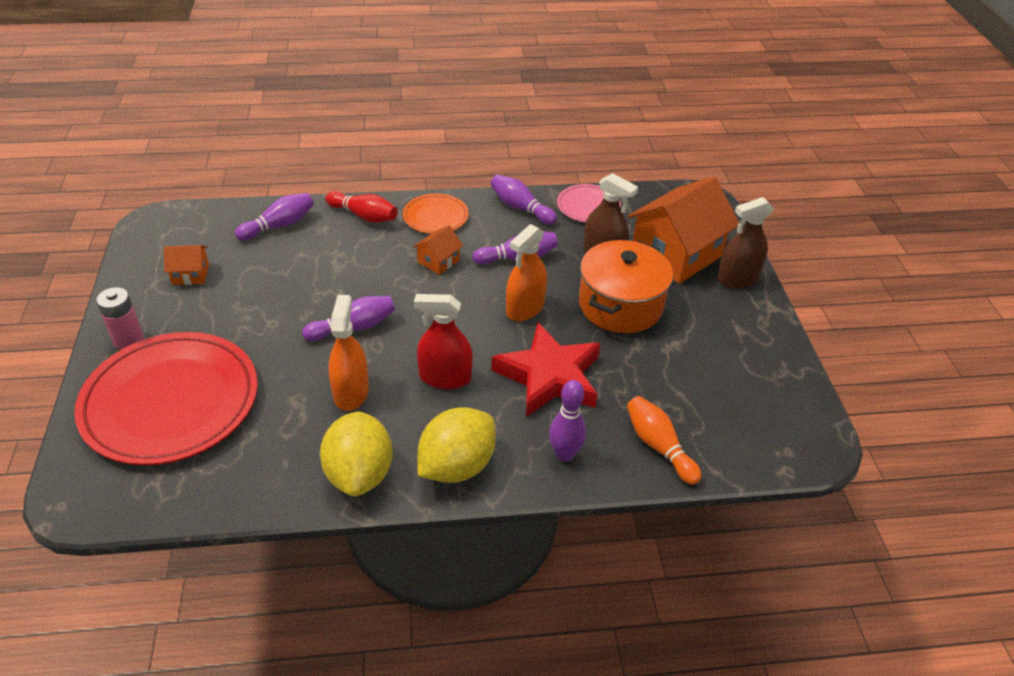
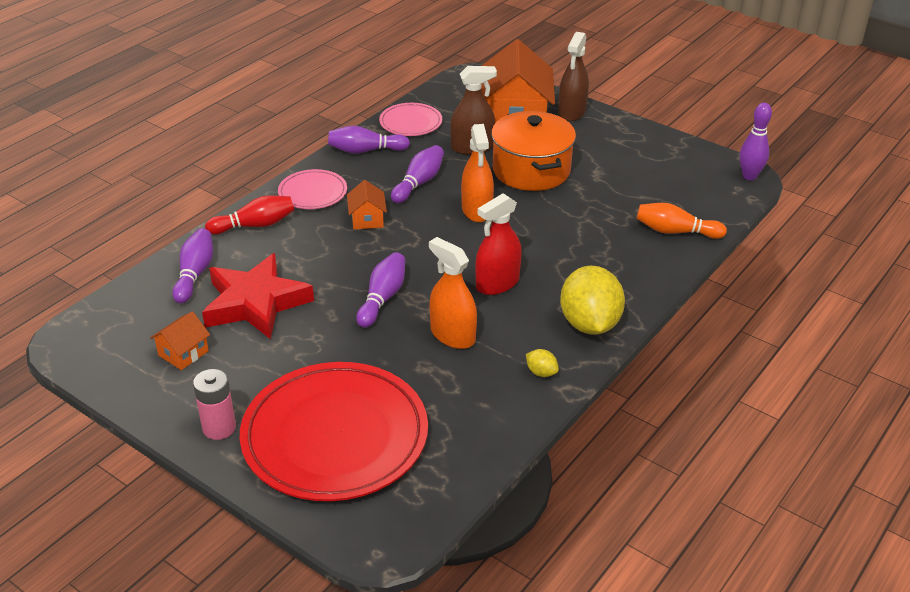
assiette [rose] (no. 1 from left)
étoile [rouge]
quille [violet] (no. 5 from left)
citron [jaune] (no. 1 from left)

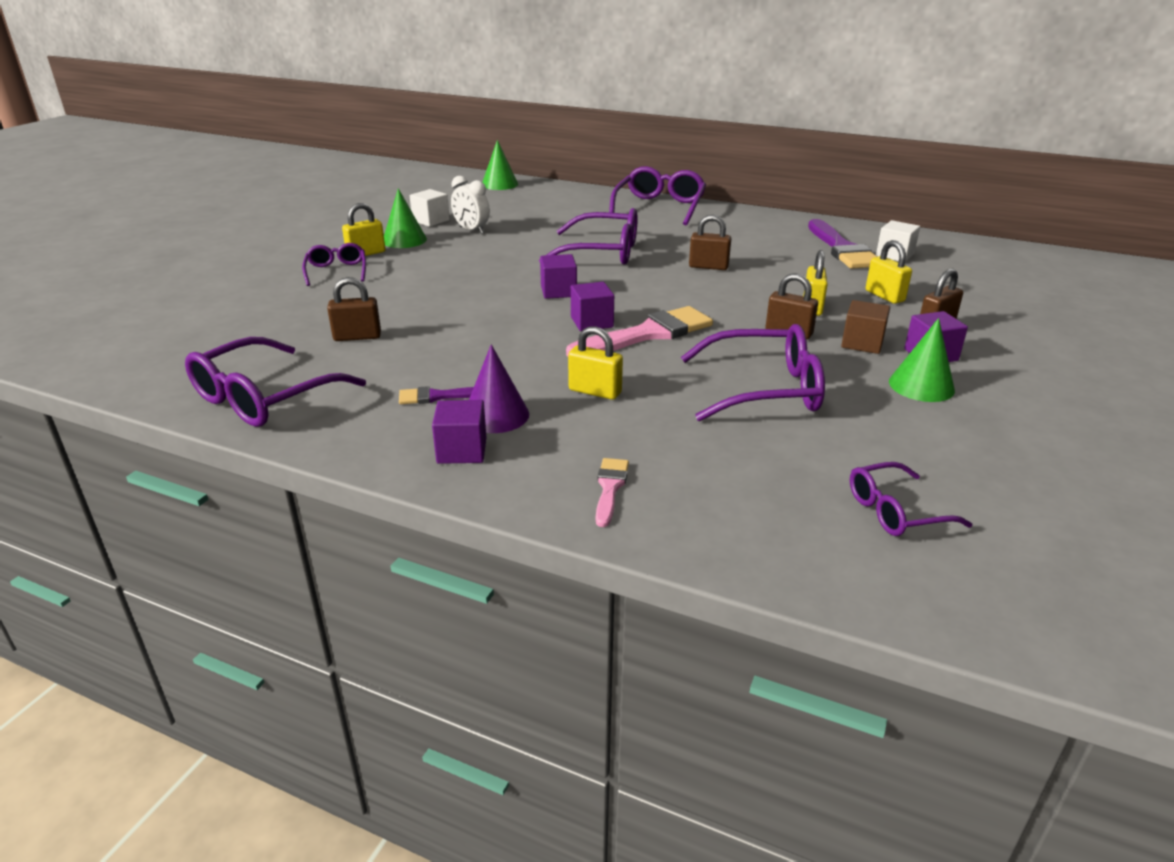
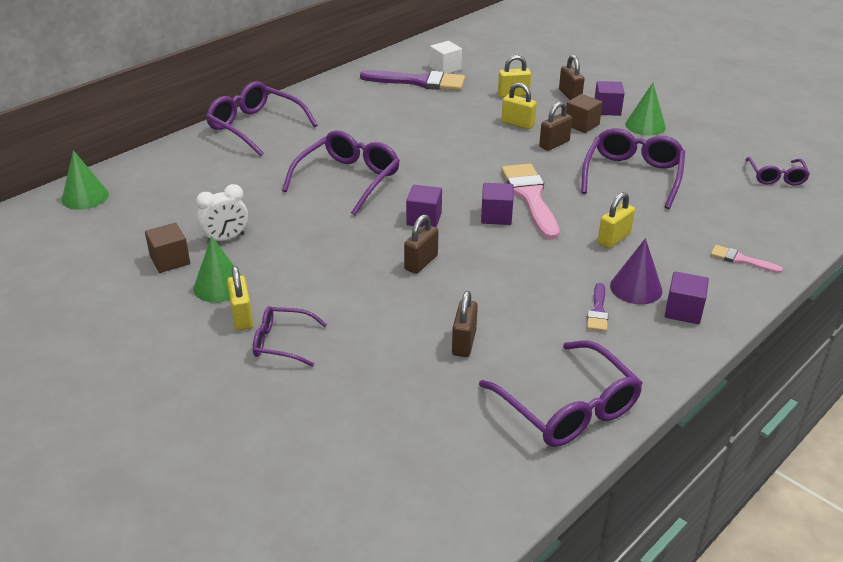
cube [marron] (no. 1 from left)
cadenas [marron] (no. 1 from left)

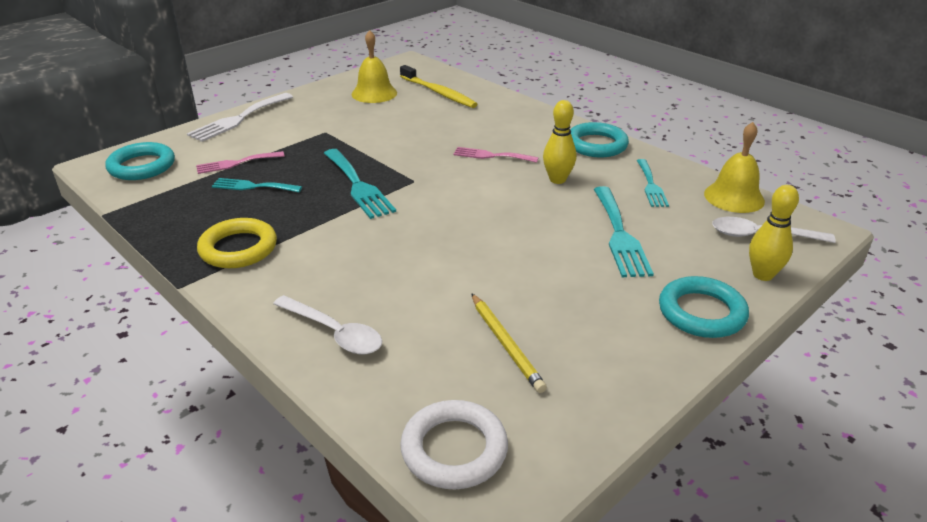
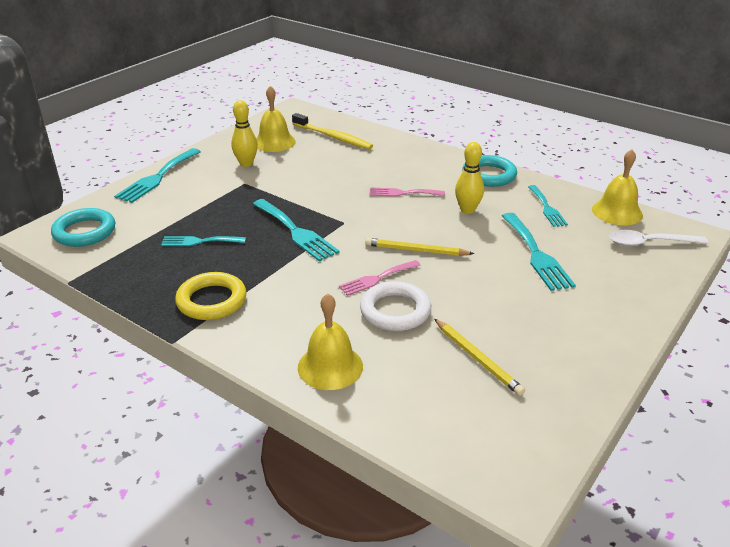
fourchette [turquoise] (no. 1 from left)
fourchette [rose] (no. 1 from left)
quille [jaune] (no. 1 from left)
anneau [turquoise] (no. 3 from left in the first image)
cloche [jaune] (no. 2 from left)
anneau [blanc]
crayon [jaune] (no. 1 from left)

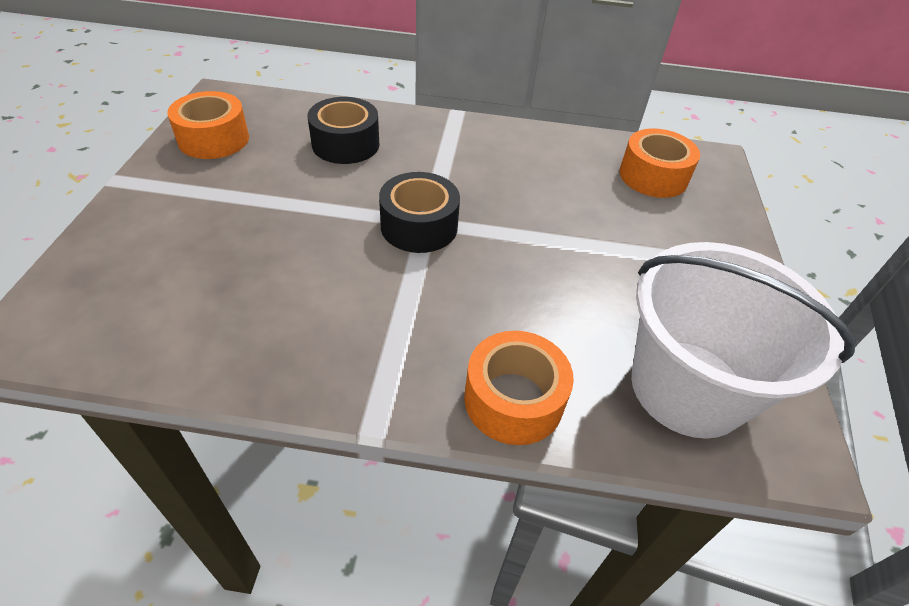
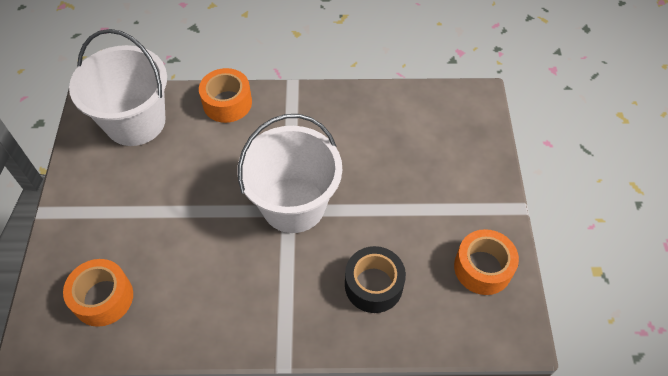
seau [blanc] (no. 2 from left)

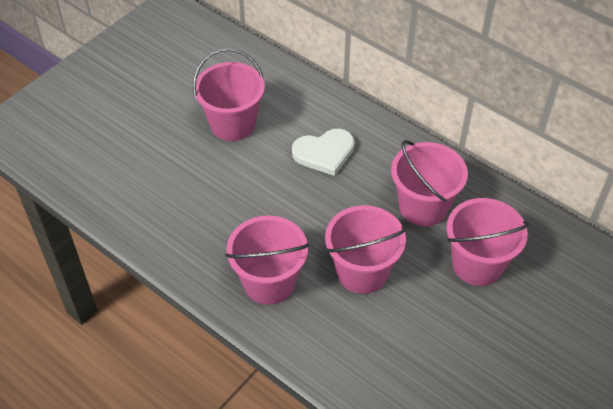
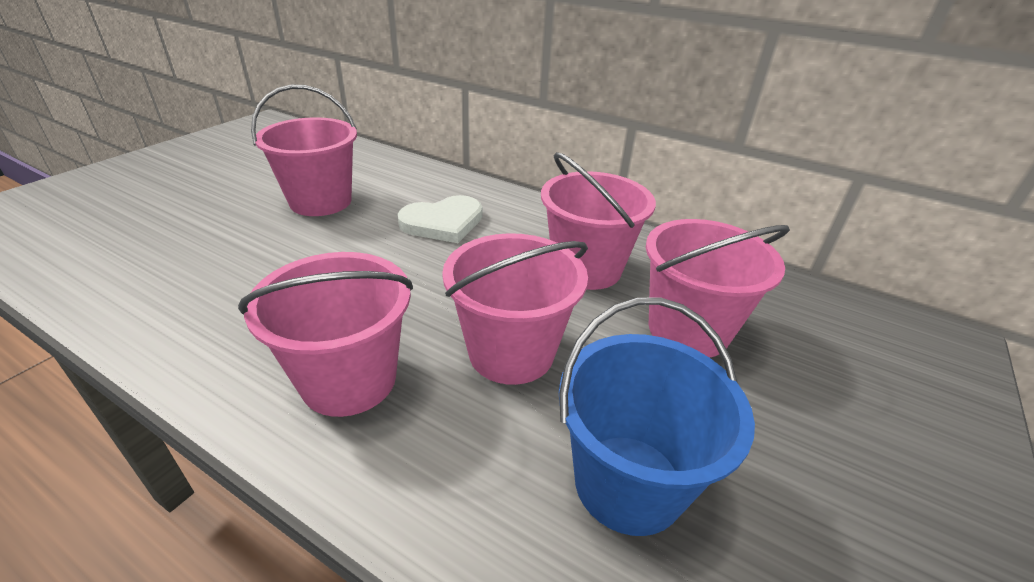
seau [bleu]

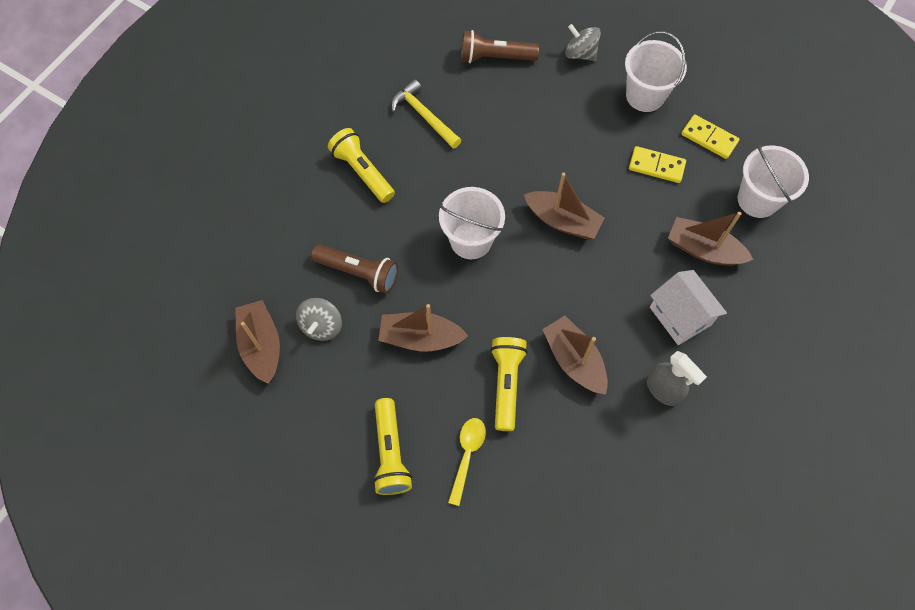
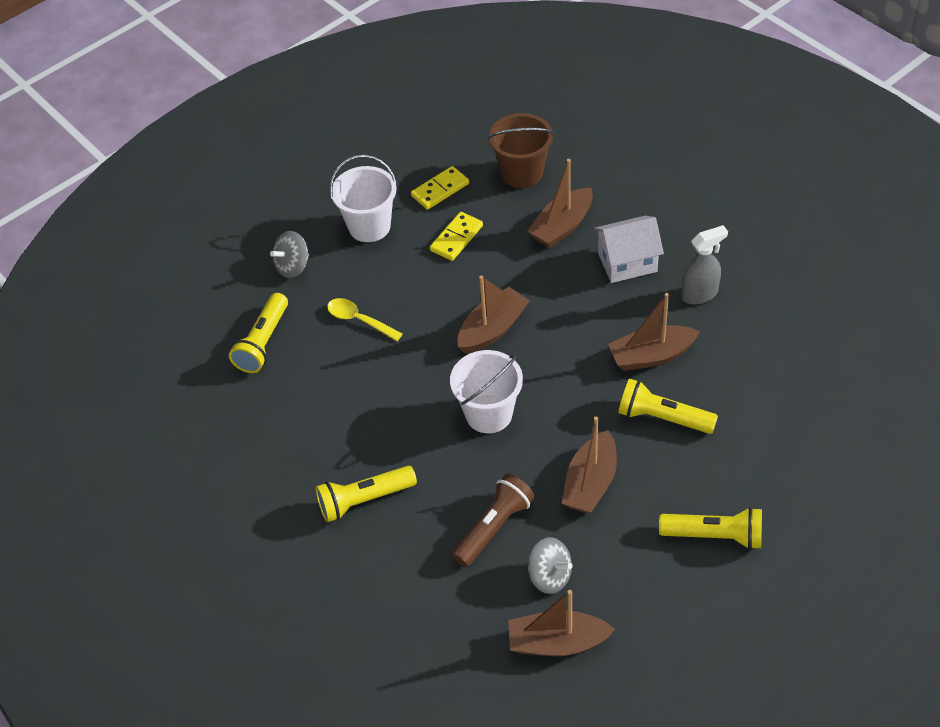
lampe de poche [jaune] (no. 1 from left)
marteau [jaune]
seau [marron]
cuillère [jaune]

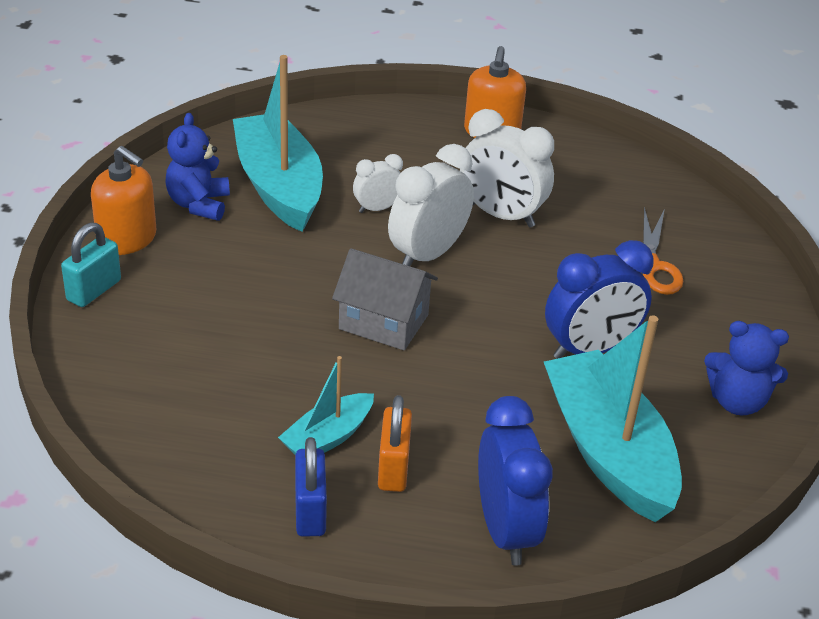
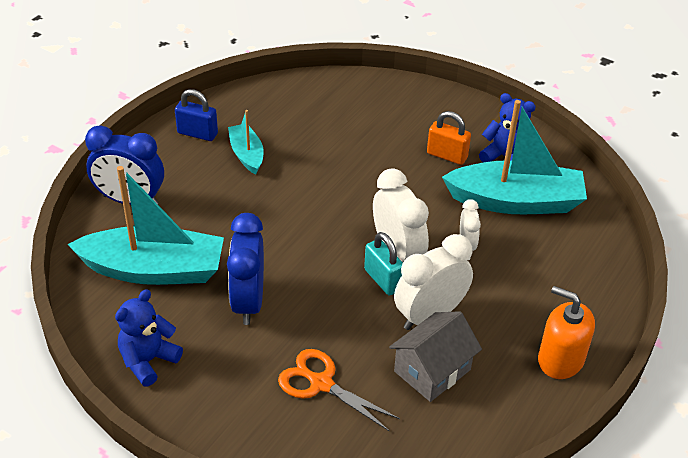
distributeur de savon [orange] (no. 1 from left in the first image)
cadenas [turquoise]
maison [gris]
cadenas [orange]

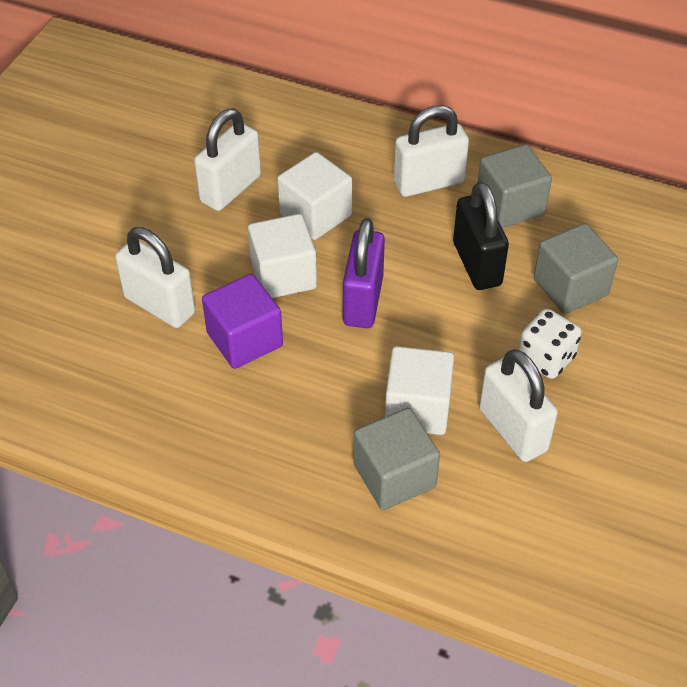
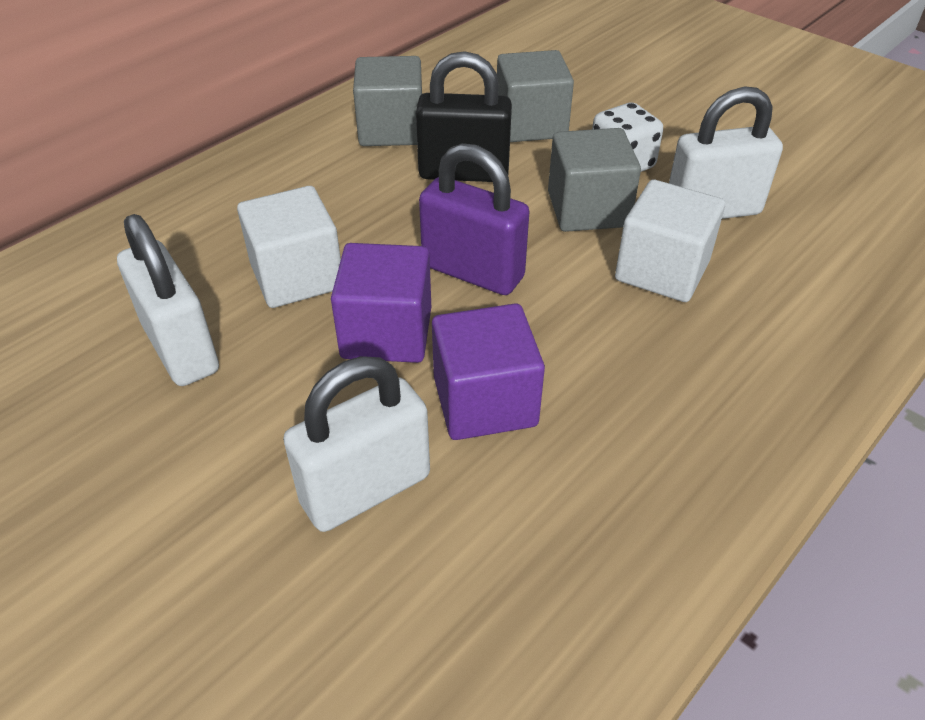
cadenas [blanc] (no. 3 from left in the first image)
cube [violet] (no. 1 from left)
cube [gris] (no. 3 from left)

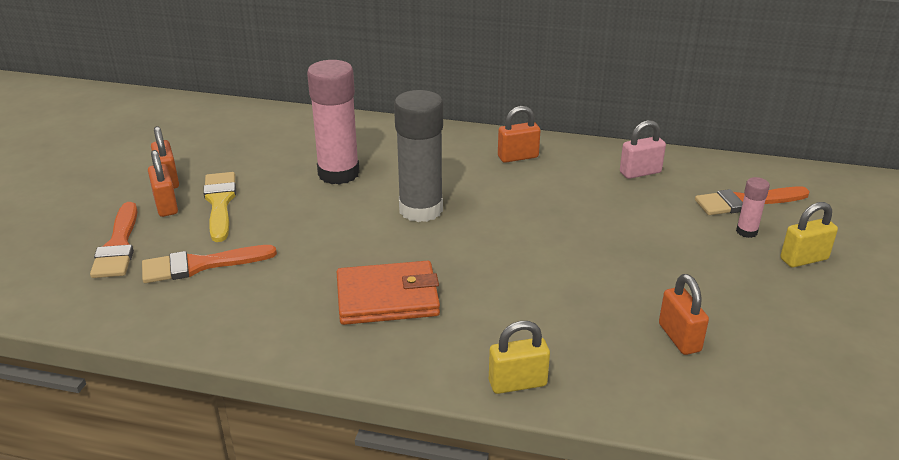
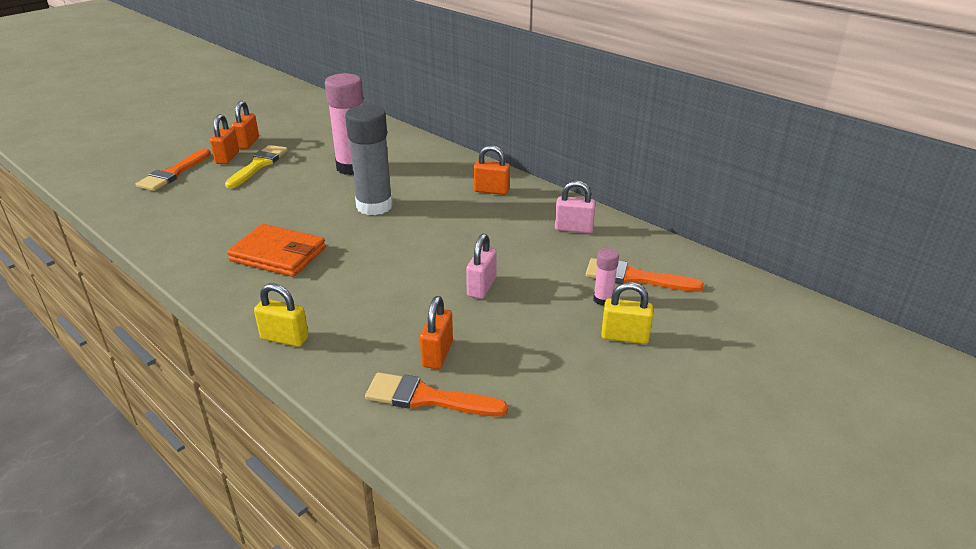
pinceau [orange] (no. 2 from left)
cadenas [rose] (no. 1 from left)

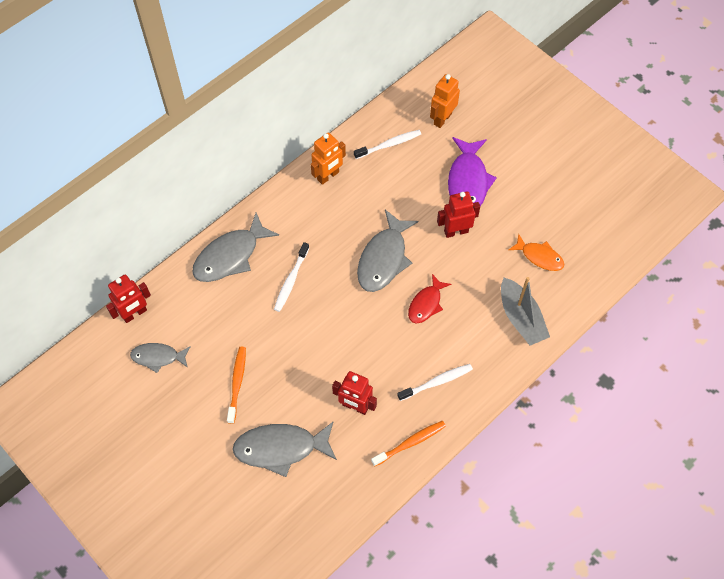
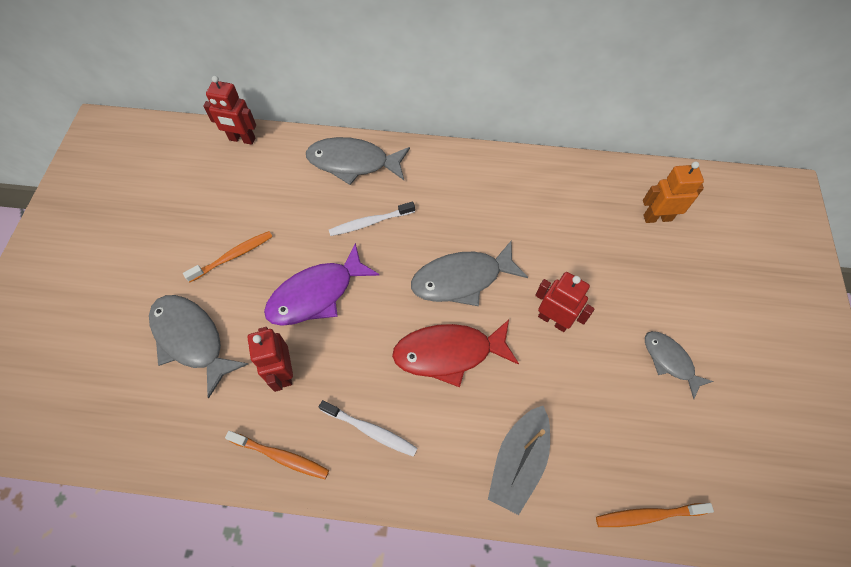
brosse à dents [blanc] (no. 2 from left in the first image)
robot [orange] (no. 1 from left in the first image)
poisson [violet]
poisson [orange]
poisson [rouge]
poisson [gris] (no. 4 from left)
brosse à dents [orange] (no. 3 from left)

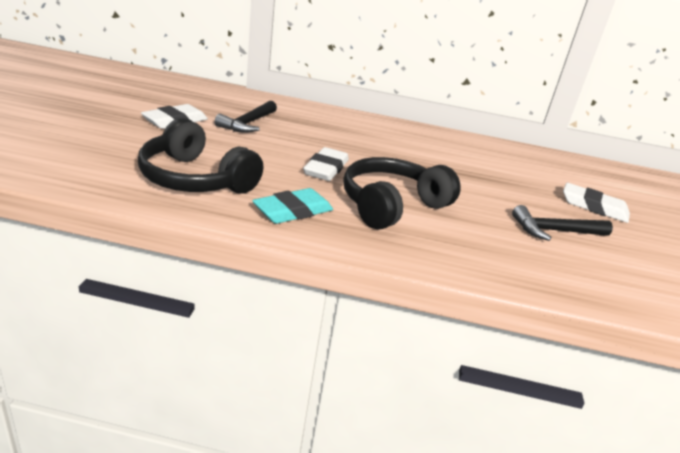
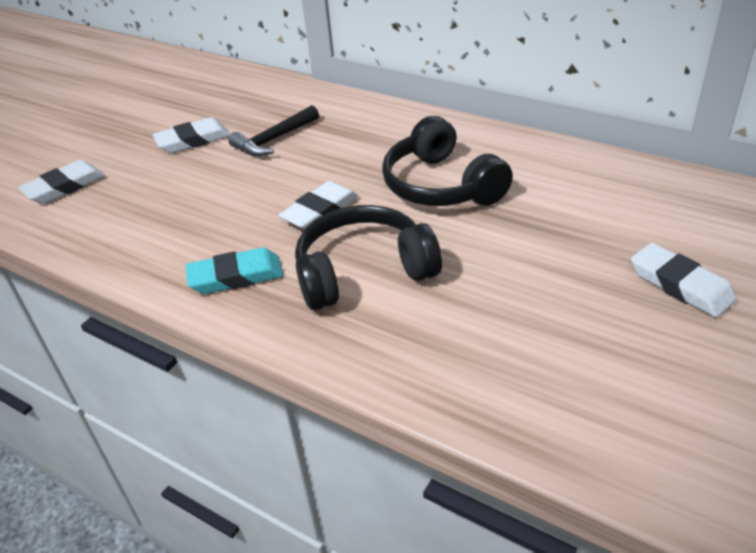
casque audio [noir] (no. 2 from left)
marteau [noir] (no. 2 from left in the first image)
gomme [blanc] (no. 1 from left)

